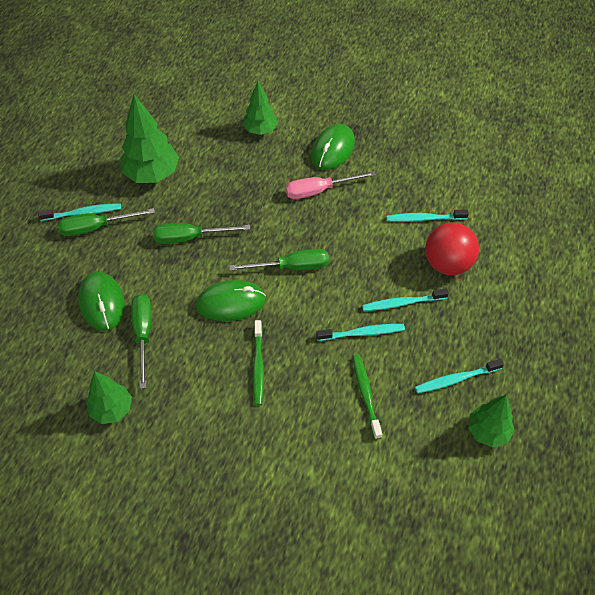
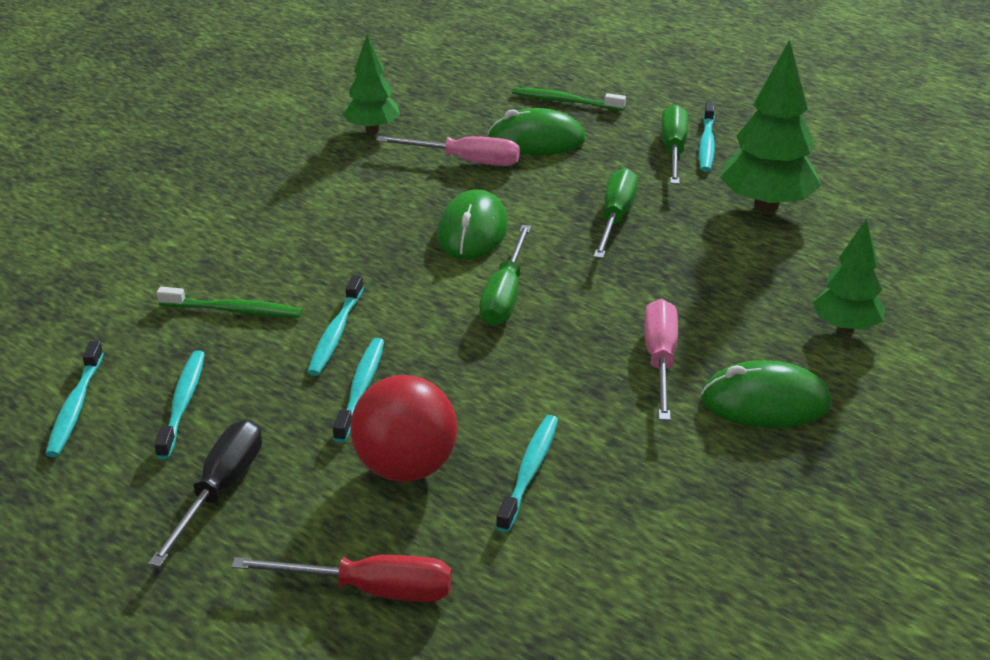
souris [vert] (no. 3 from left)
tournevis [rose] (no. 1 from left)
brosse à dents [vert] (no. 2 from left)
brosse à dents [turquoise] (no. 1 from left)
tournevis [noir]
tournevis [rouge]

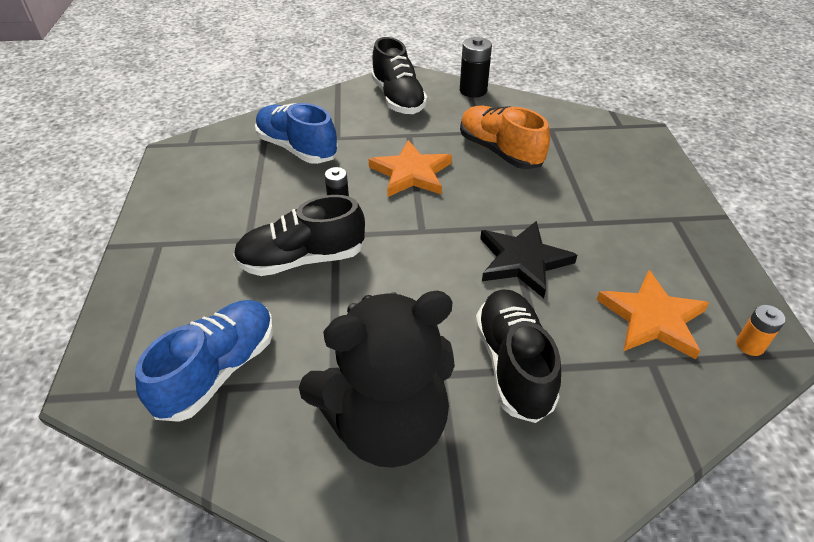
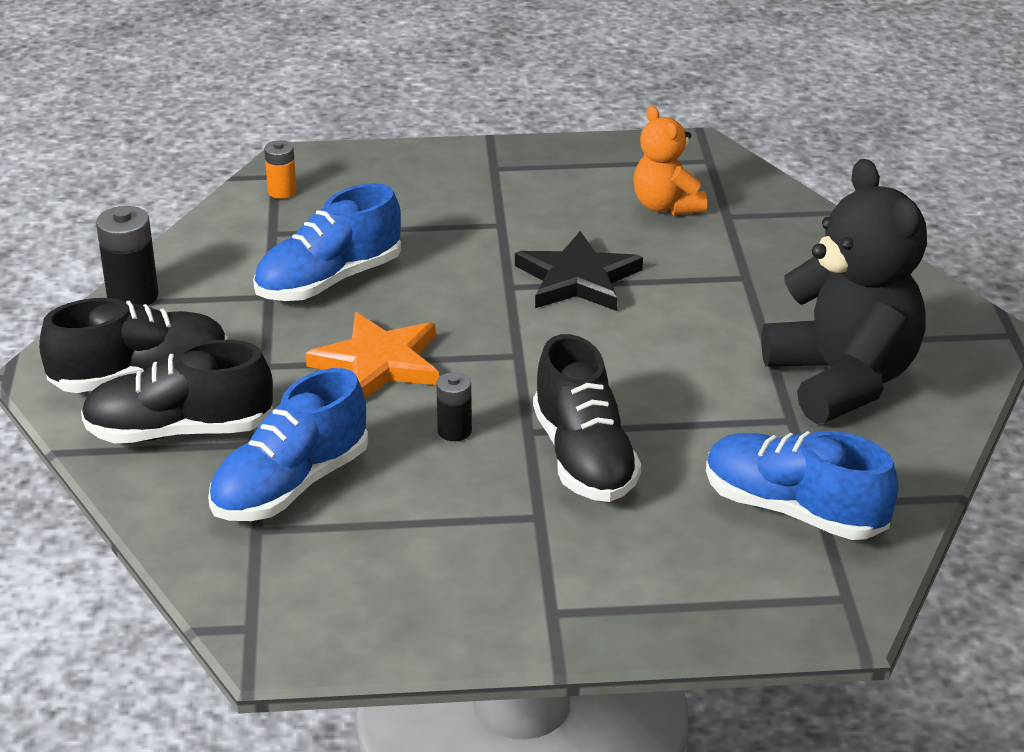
chaussure [bleu] (no. 2 from left)
ours en peluche [orange]
chaussure [noir] (no. 2 from left)
pile [orange]

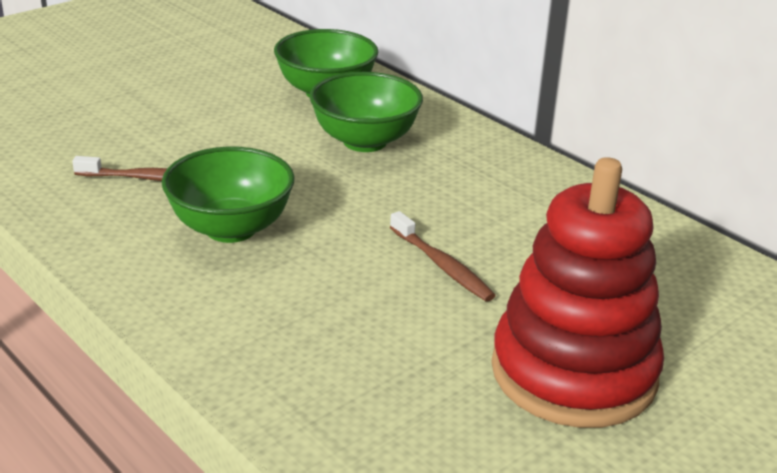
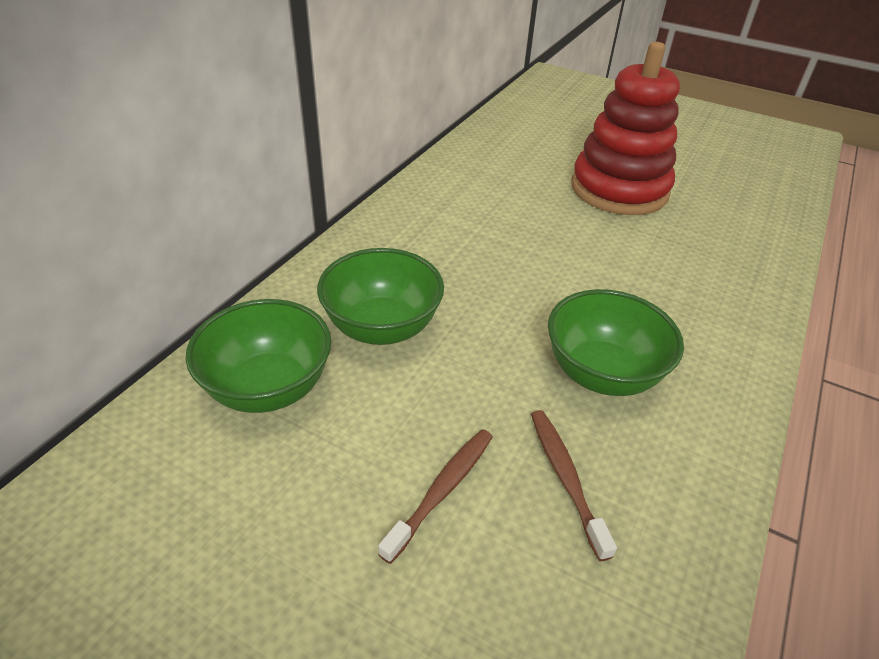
brosse à dents [marron] (no. 1 from left)

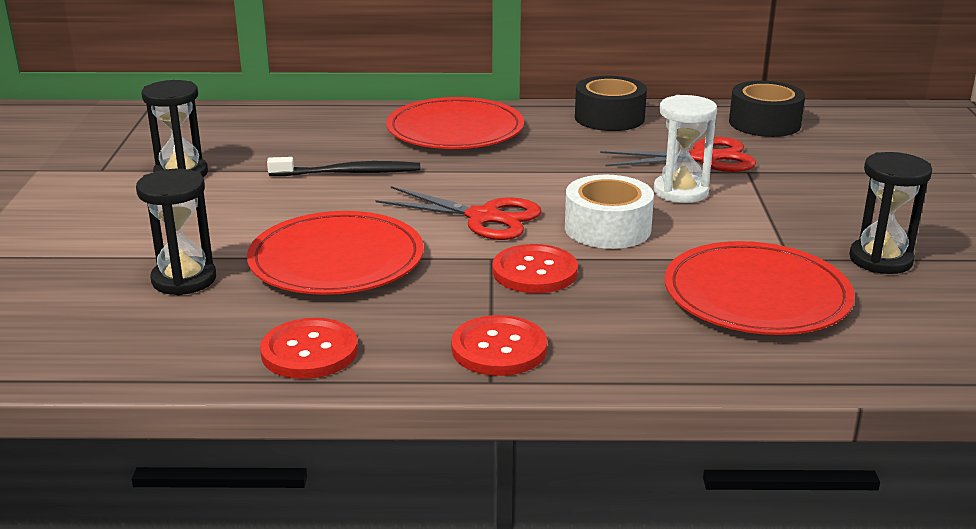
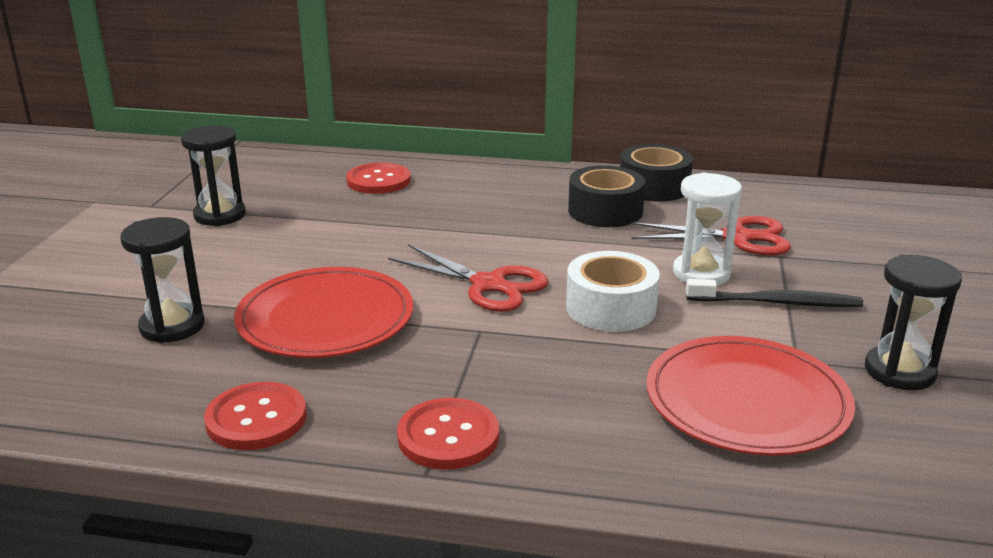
ruban adhésif [noir] (no. 1 from left)
assiette [rouge] (no. 2 from left in the first image)
brosse à dents [noir]
bouton [rouge] (no. 2 from left)

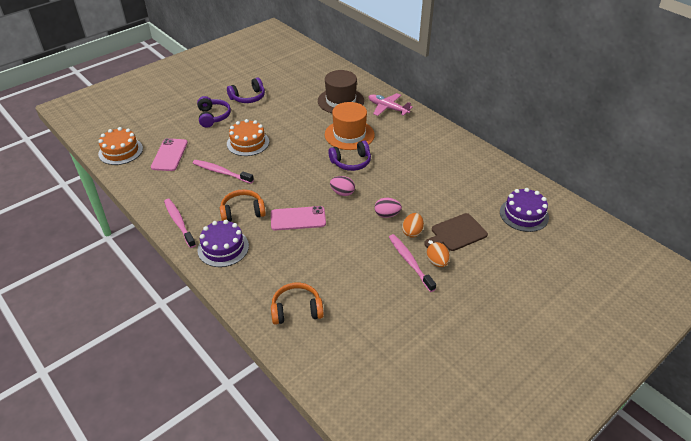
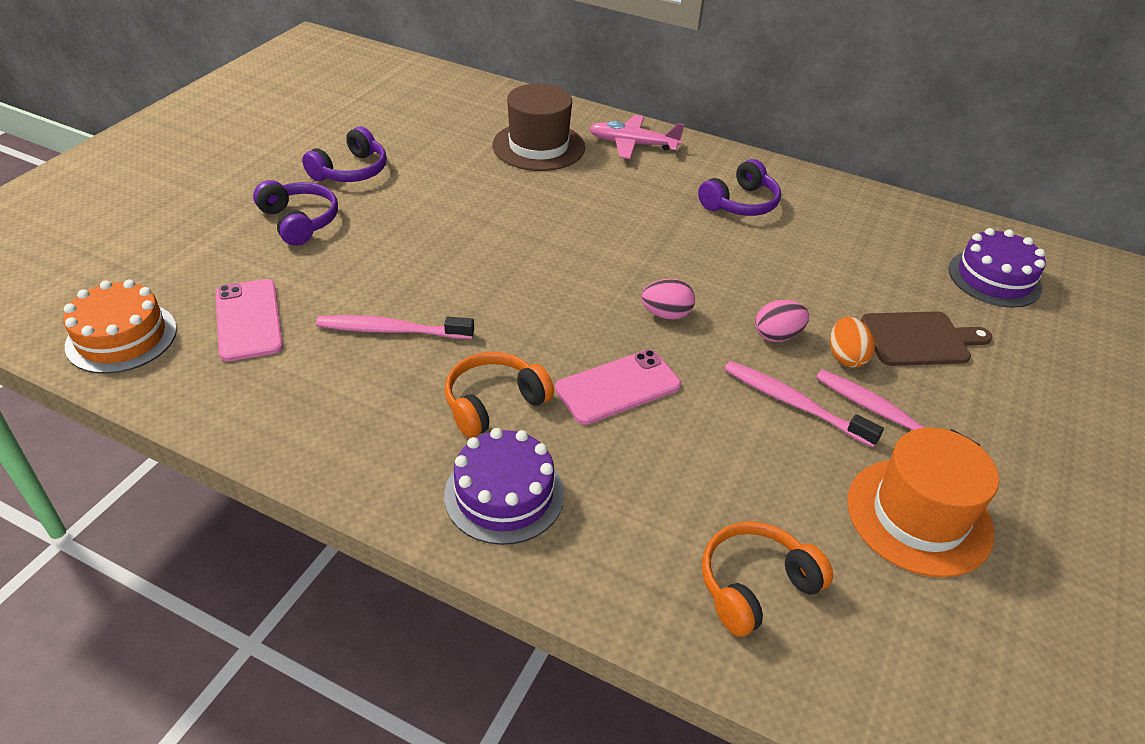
chapeau [orange]
gâteau [orange] (no. 2 from left in the first image)
casque audio [violet] (no. 3 from left)
brosse à dents [rose] (no. 2 from left)
planche à découper [marron]
œuf [orange] (no. 2 from left in the first image)

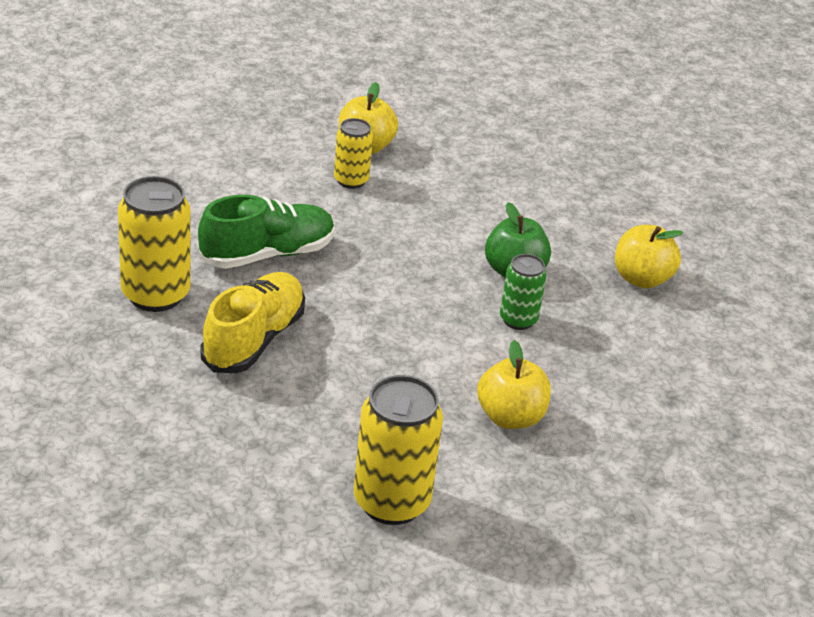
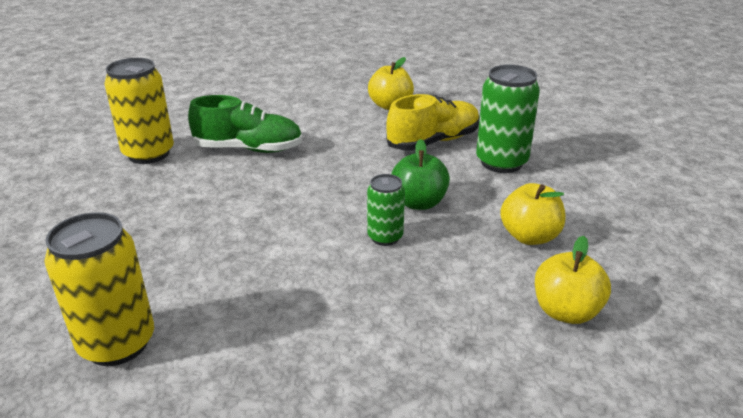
canette [jaune] (no. 2 from left in the first image)
chaussure [jaune]
pomme [jaune] (no. 3 from left)
canette [vert] (no. 2 from left)

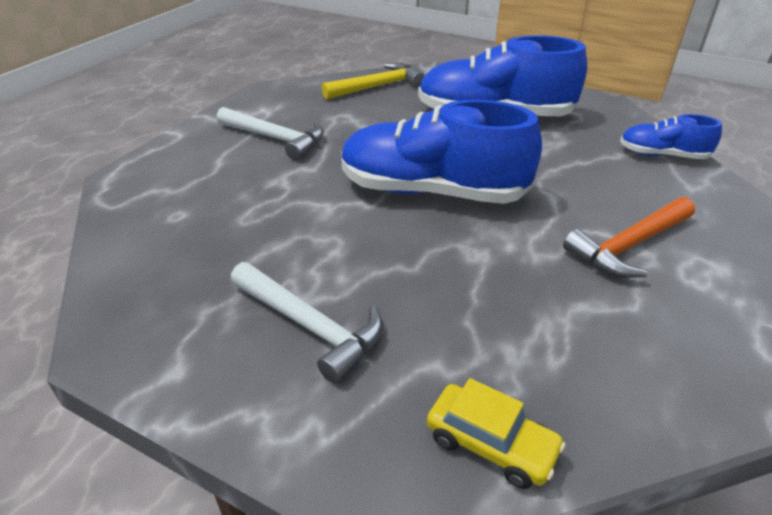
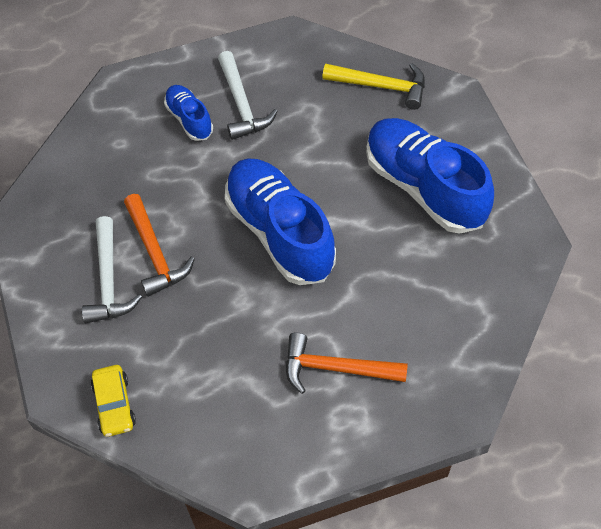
chaussure [bleu] (no. 1 from left)
marteau [orange] (no. 1 from left)

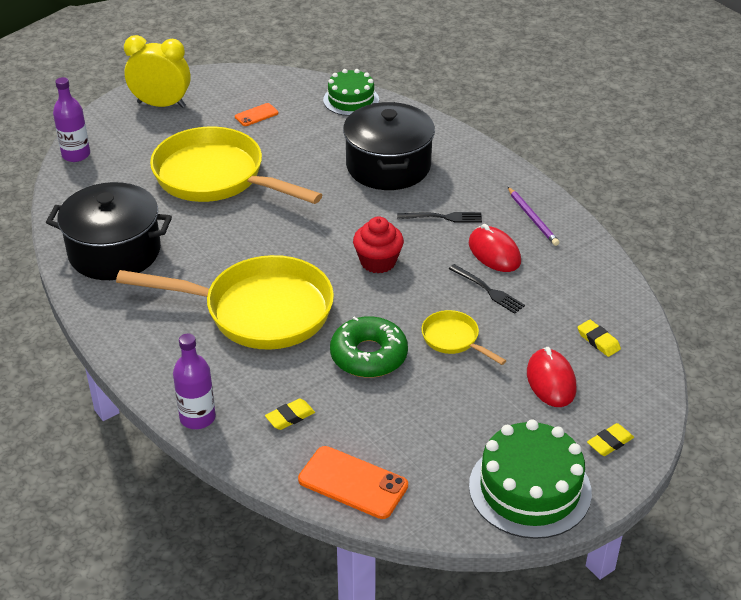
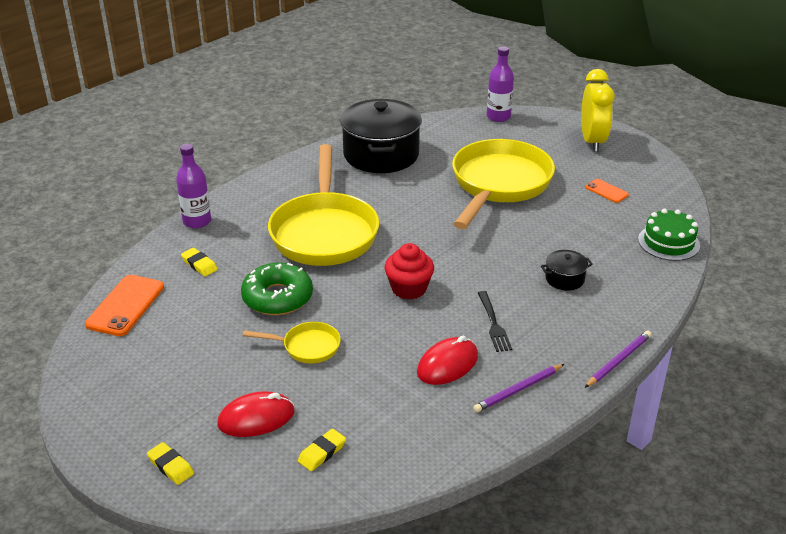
marmite [noir] (no. 2 from left)
fourchette [noir] (no. 2 from left in the first image)
poêle [jaune] (no. 1 from left)
gâteau [vert] (no. 2 from left in the first image)
crayon [violet] (no. 2 from left)

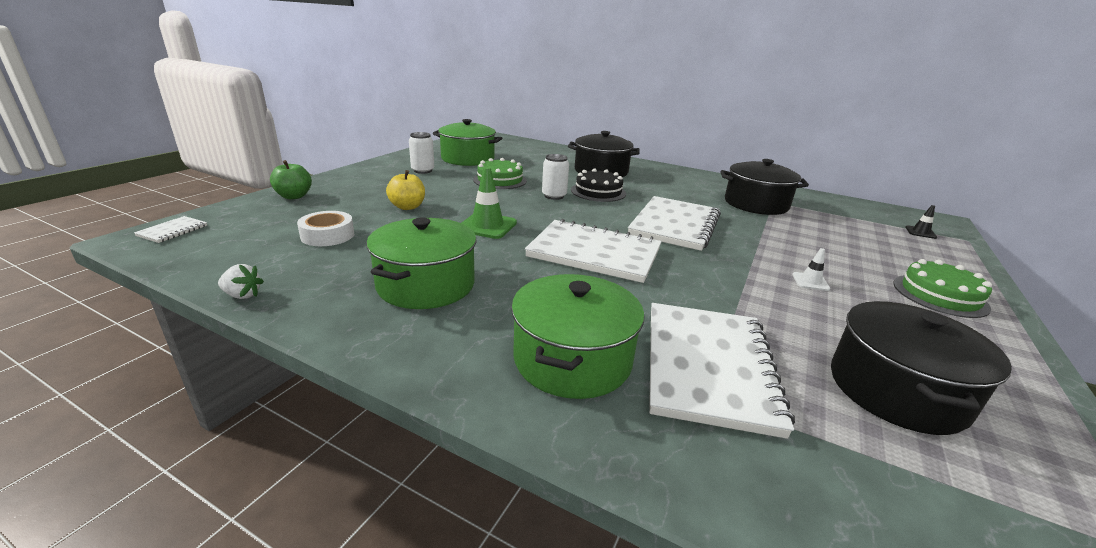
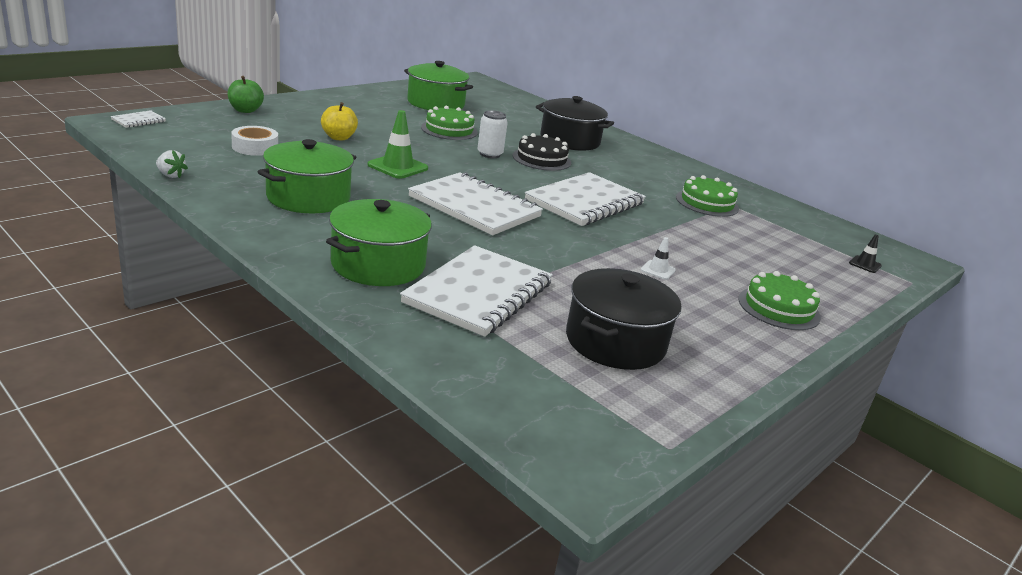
canette [blanc] (no. 1 from left in the first image)
gâteau [vert] (no. 2 from left)

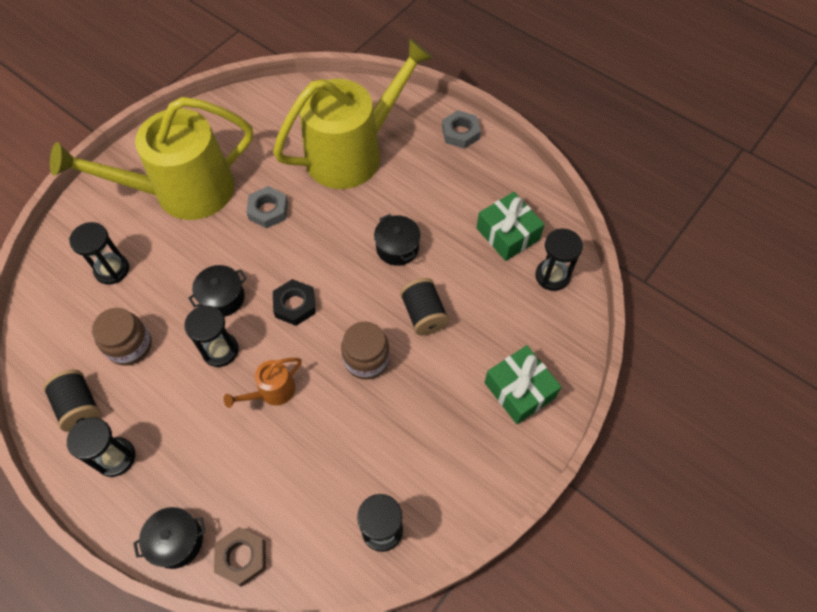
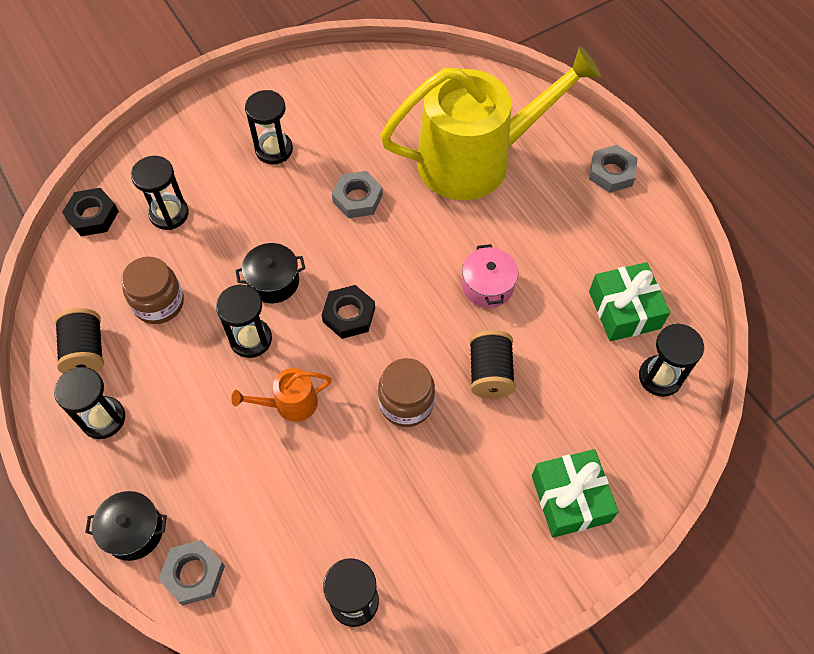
sablier [noir] (no. 4 from left)
marmite [rose]
écrou [gris] (no. 1 from left)
écrou [noir] (no. 1 from left)

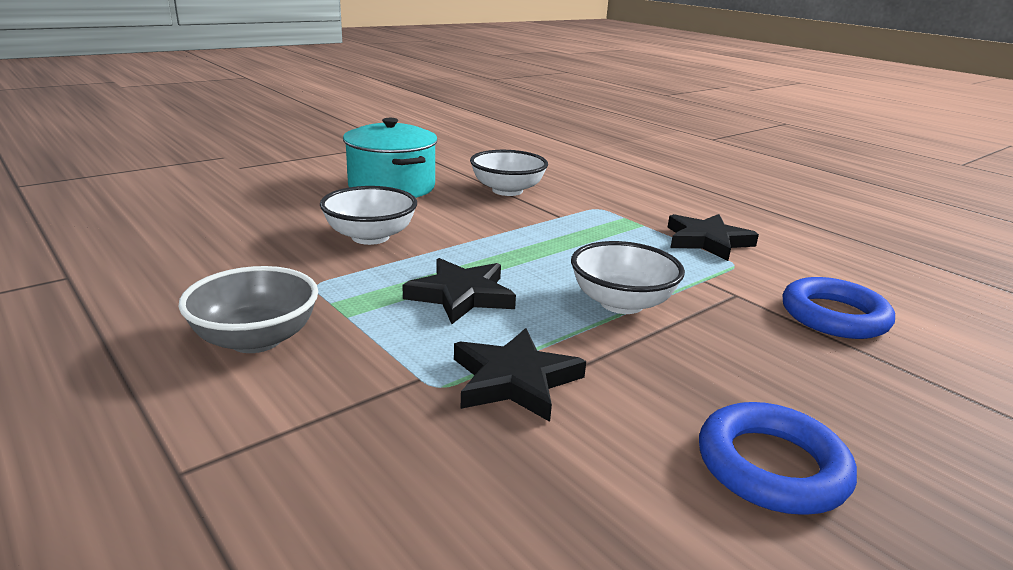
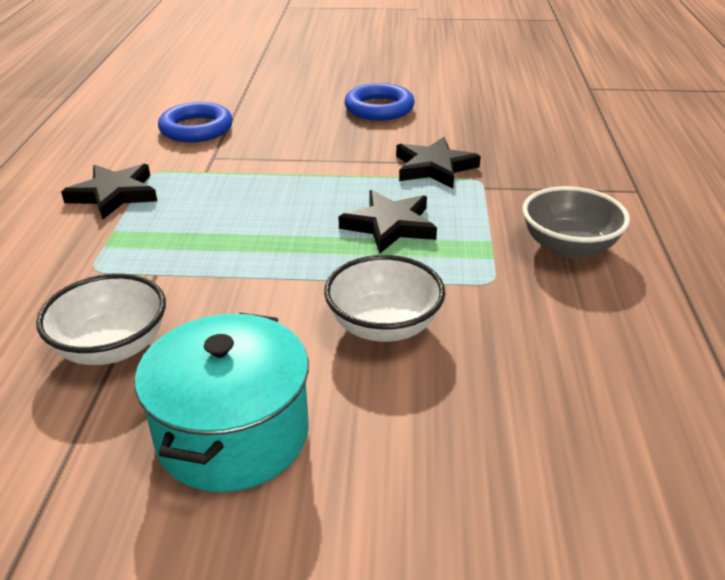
bol [blanc] (no. 3 from left in the first image)

